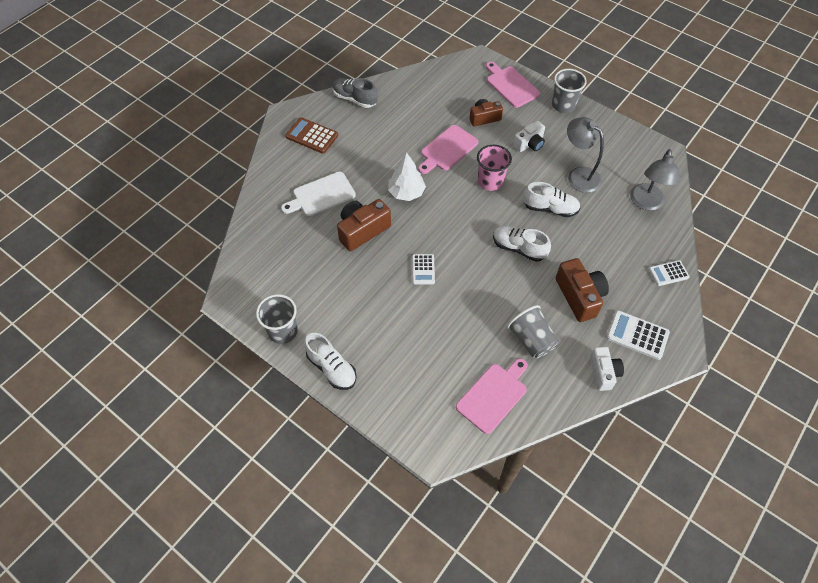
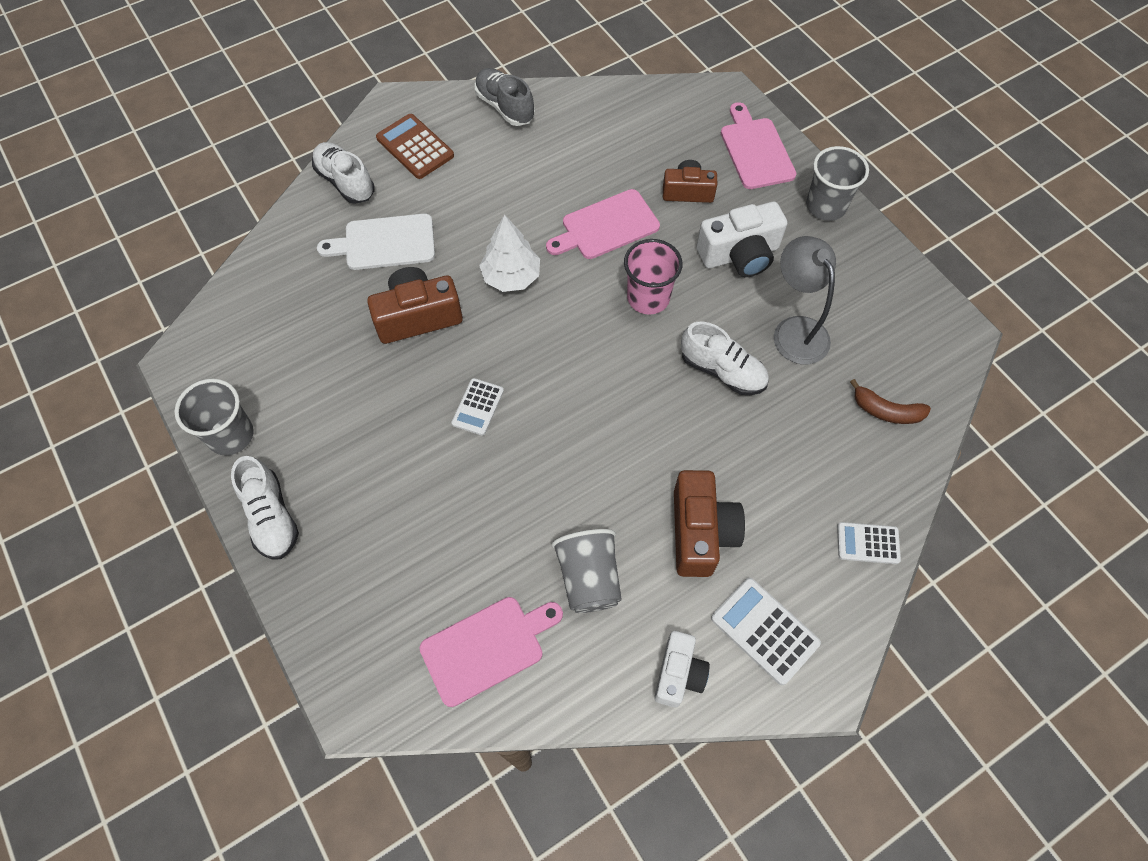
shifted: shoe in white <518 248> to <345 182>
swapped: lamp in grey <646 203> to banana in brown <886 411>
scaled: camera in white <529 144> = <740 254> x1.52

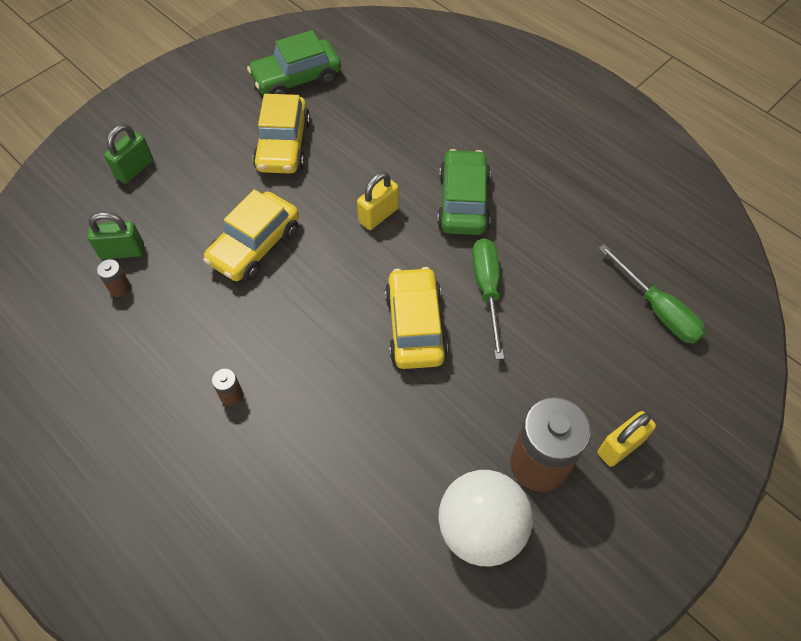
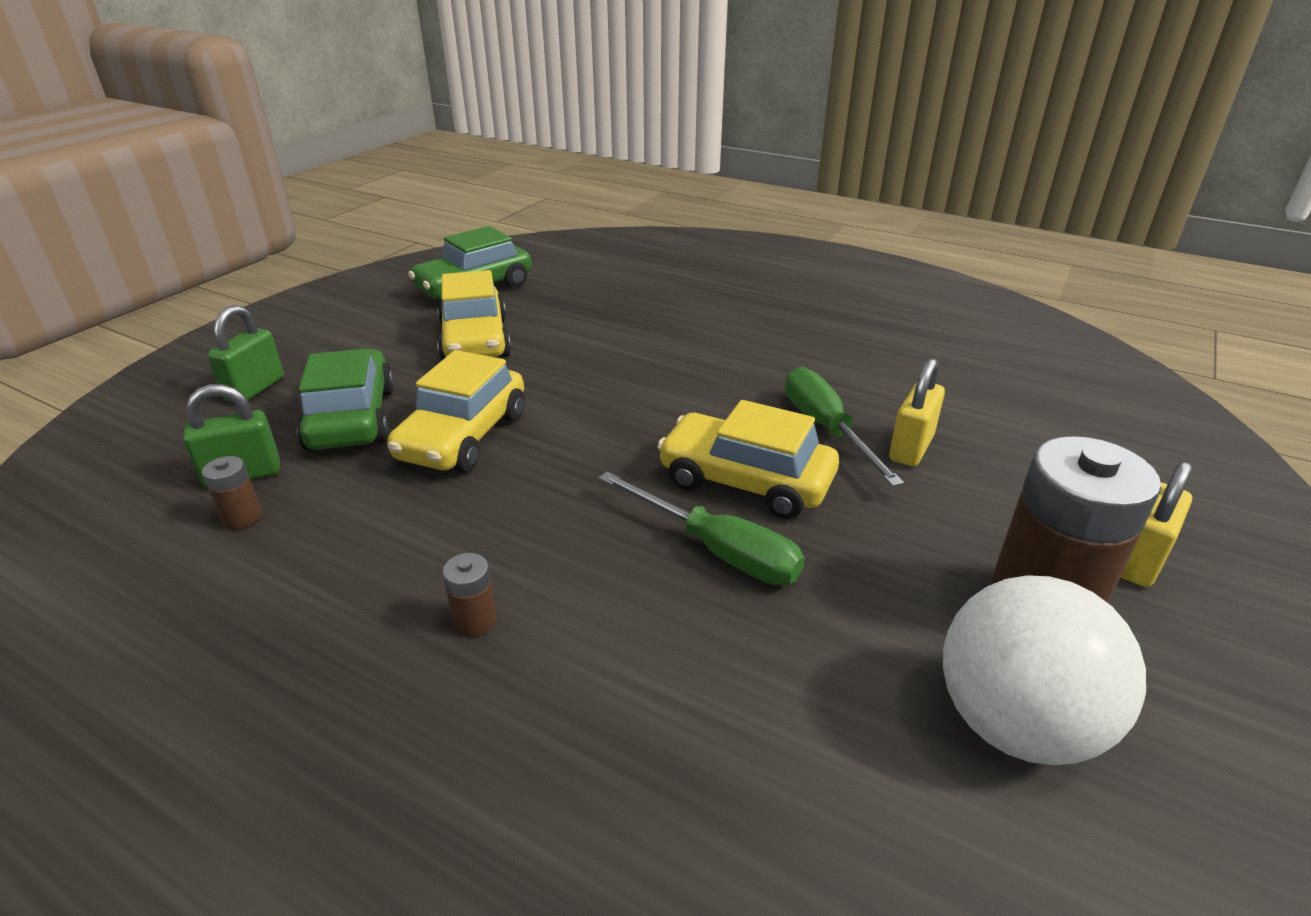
shifted: car in green <463 202> to <352 418>; screwdriver in green <657 309> to <717 550>; padlock in yellow <378 215> to <911 448>
rotated: car in yellow <415 326> = <745 481> 45 degrees counterclockwise

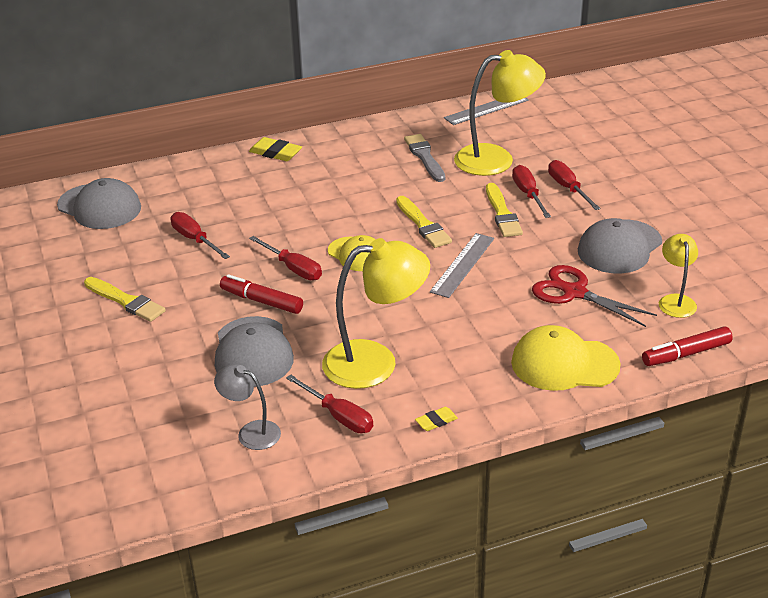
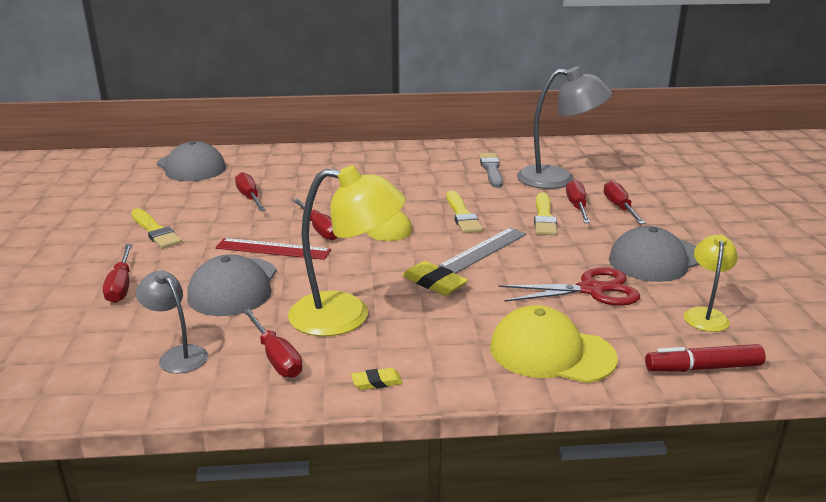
gone: ruler in grey <486 109>
new: screwdriver in red <121 286>
shifted: eraser in yellow <275 153> to <434 283>
swapped: marker in red <262 301> to ruler in red <273 249>
repainted: lamp in yellow <496 159> to lamp in grey <558 179>
rotated: scissors in red <574 292> = <591 290> 120 degrees clockwise

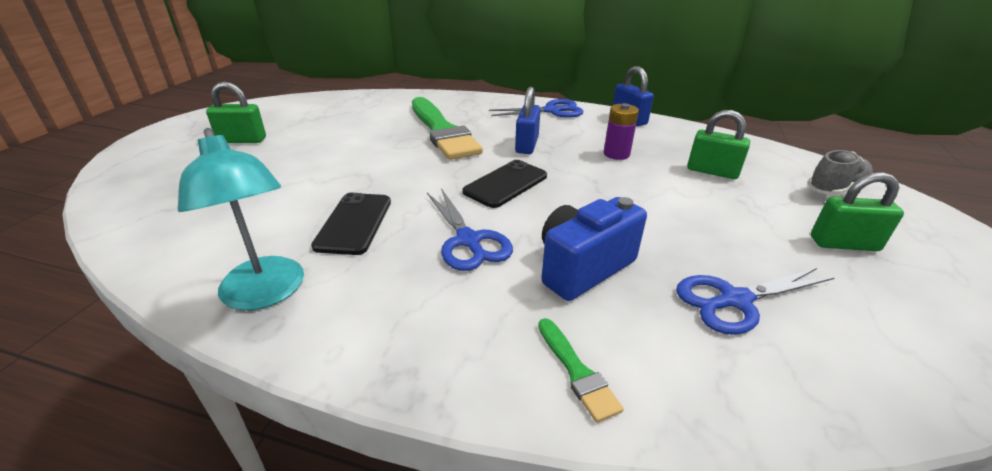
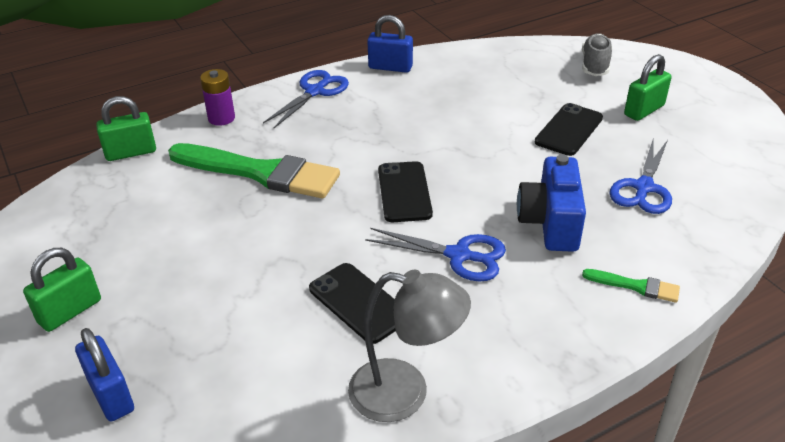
new: phone in black <569 130>
shifted: padlock in blue <527 145> to <111 395>; padlock in green <712 171> to <131 152>; battery in purple <616 154> to <221 118>
repainted: lamp in turquoise <266 294> to lamp in grey <405 393>

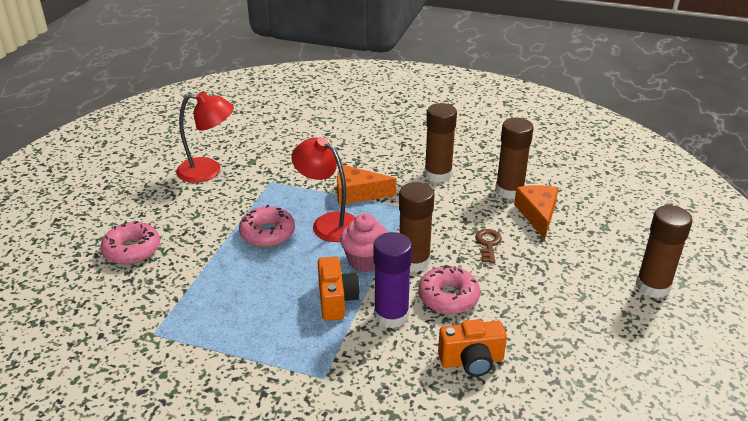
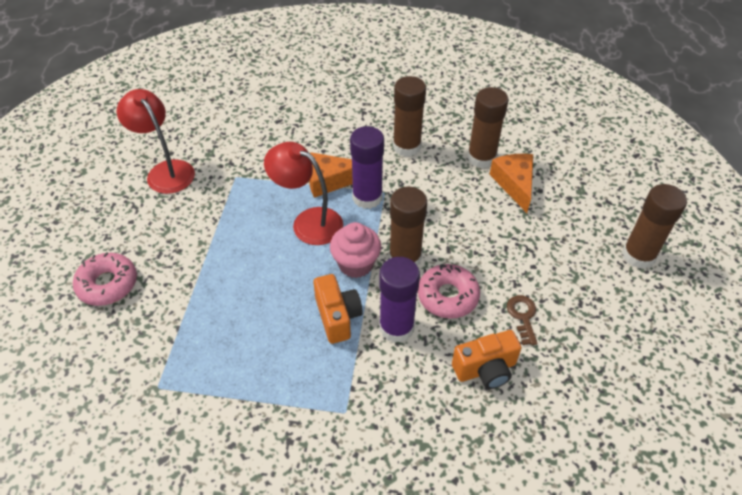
gone: donut in pink <267 233>
new: glue stick in purple <367 197>
shifted: key in brown <488 244> to <523 316>
rotated: lamp in red <208 171> = <166 171> 120 degrees counterclockwise

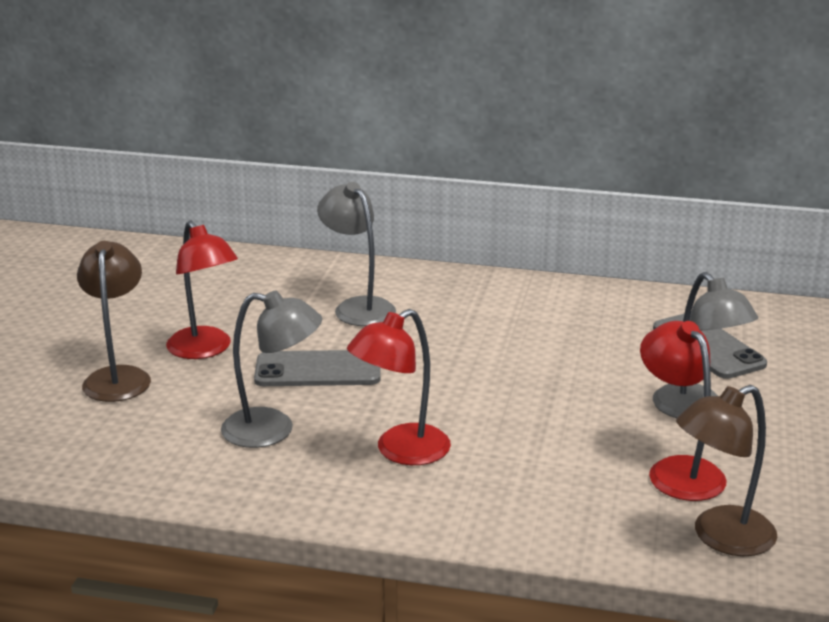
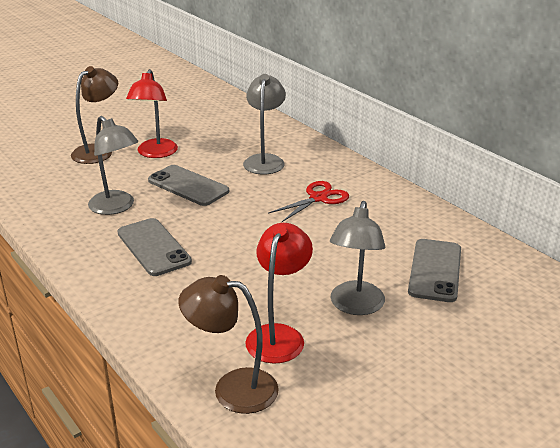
new: scissors in red <318 198>
swapped: lamp in red <401 451> to phone in grey <153 247>

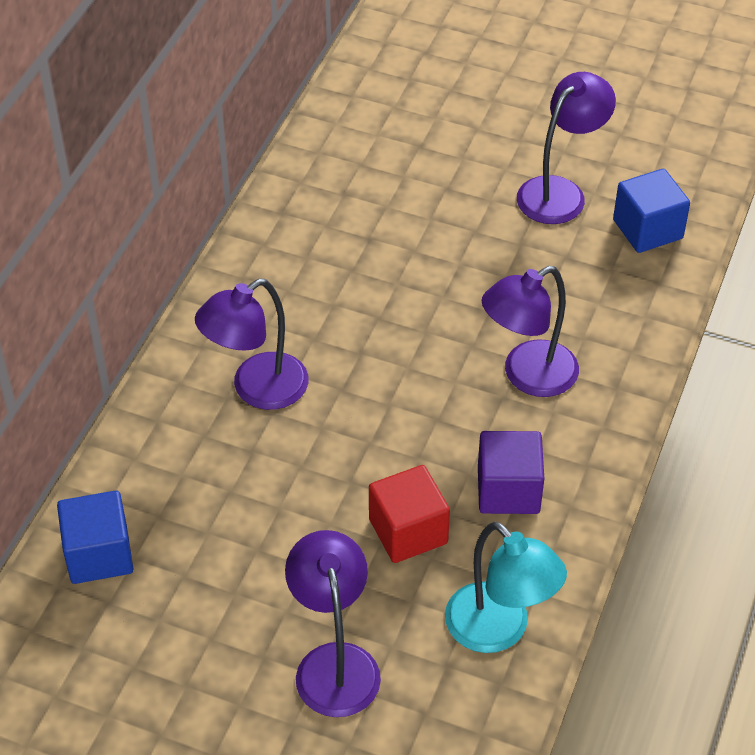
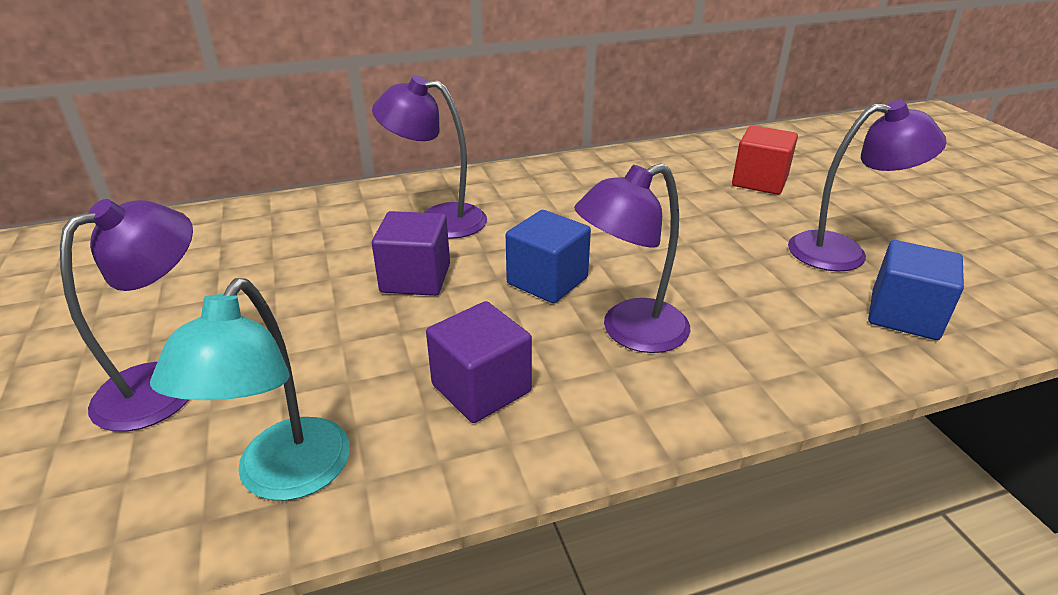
new: cube in purple <415 278>
shifted: cube in blue <99 554> to <547 281>; cube in red <408 531> to <759 181>
rotated: lamp in purple <527 376> = <630 332> 45 degrees counterclockwise

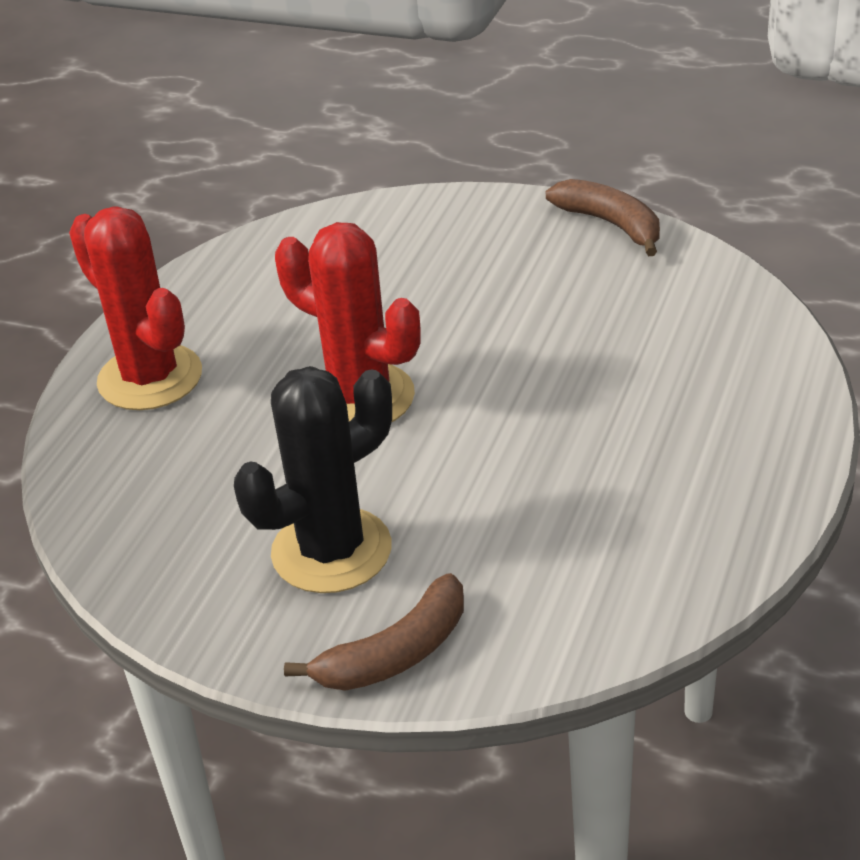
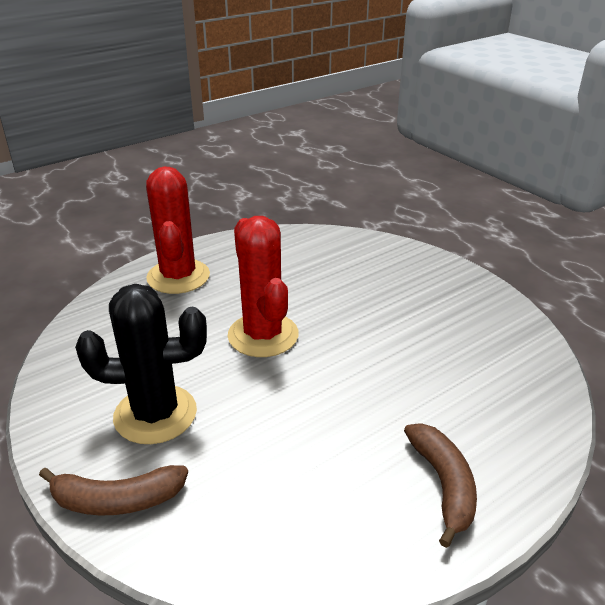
shifted: banana in brown <611 224> to <443 485>

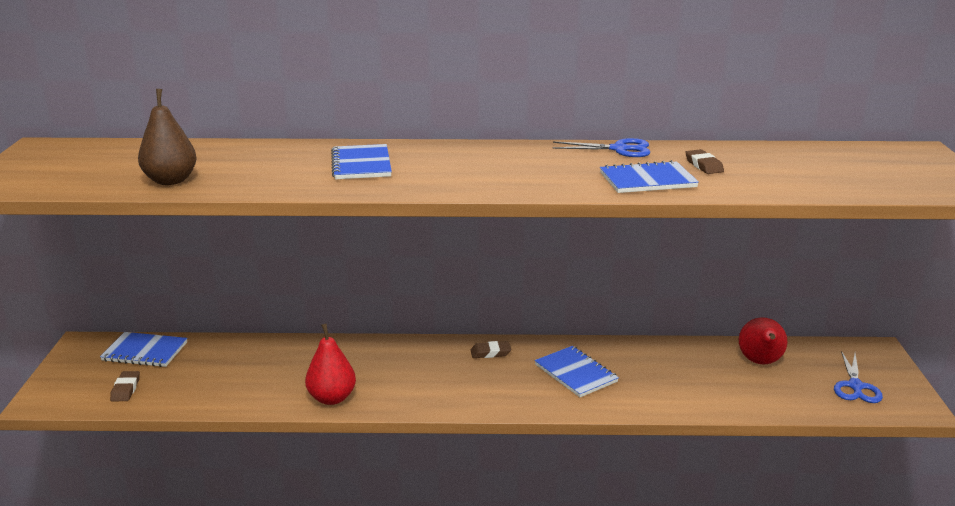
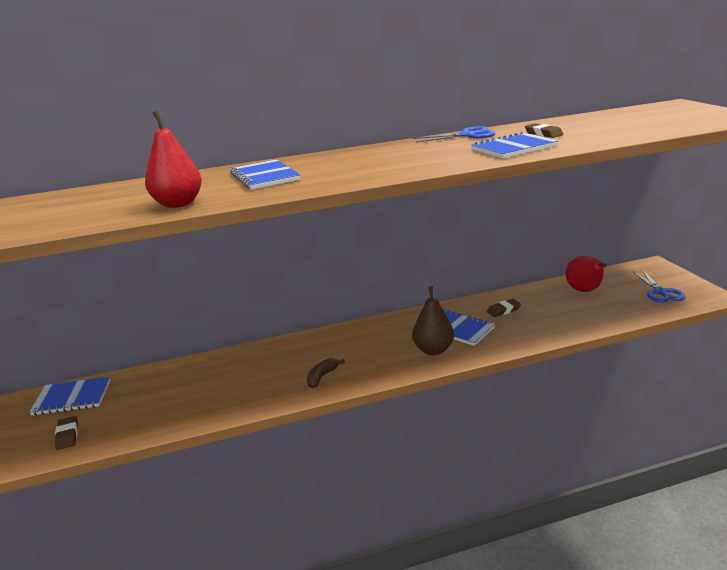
new: banana in brown <322 377>
shifted: pear in red <332 398> to <178 204>; pear in brown <171 181> to <433 350>; eraser in brown <490 353> to <503 310>

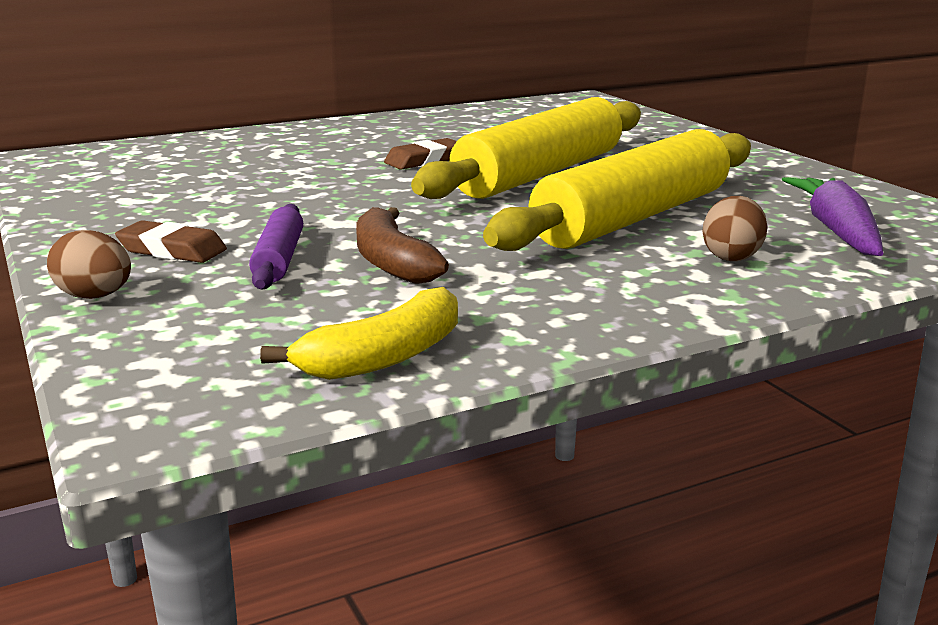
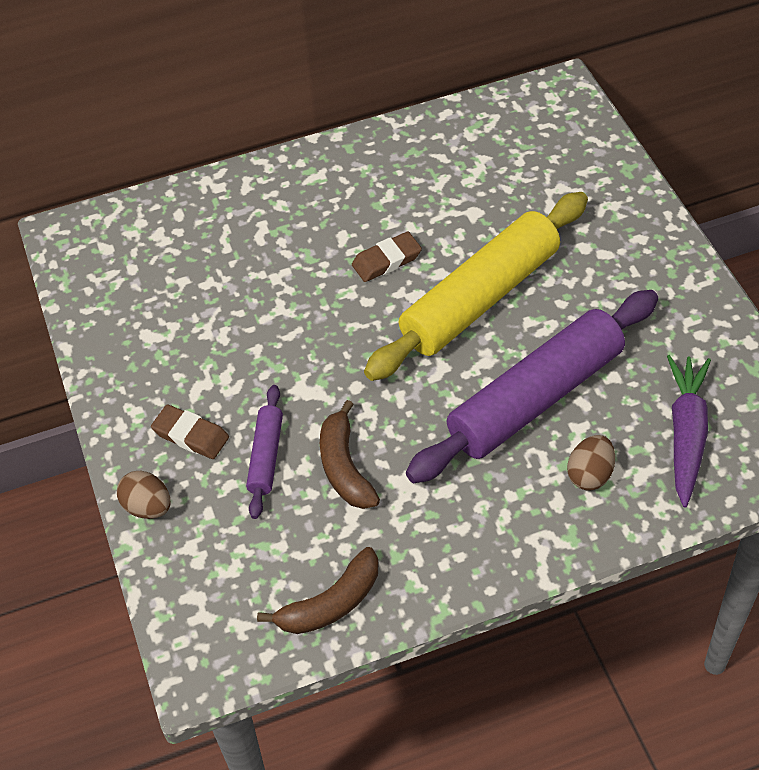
repainted: banana in yellow <384 357> to banana in brown <331 603>; rolling pin in yellow <632 217> to rolling pin in purple <535 398>

